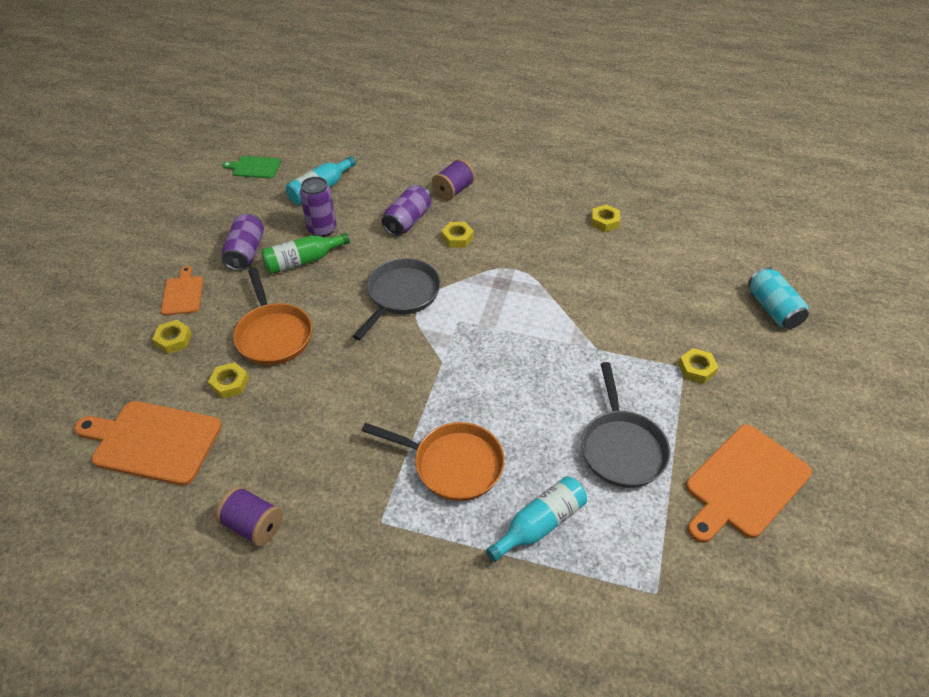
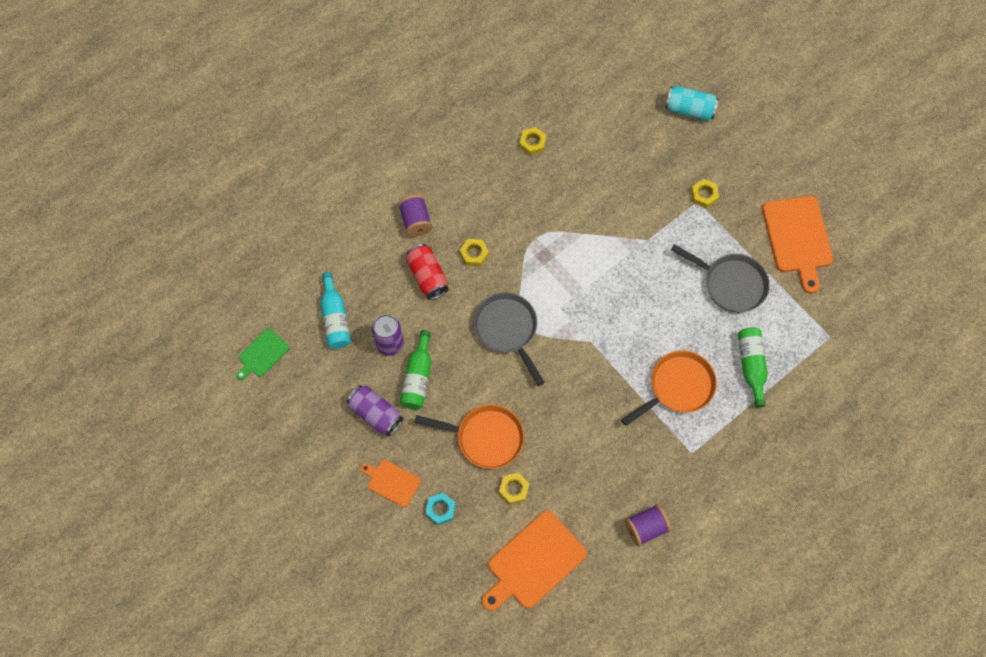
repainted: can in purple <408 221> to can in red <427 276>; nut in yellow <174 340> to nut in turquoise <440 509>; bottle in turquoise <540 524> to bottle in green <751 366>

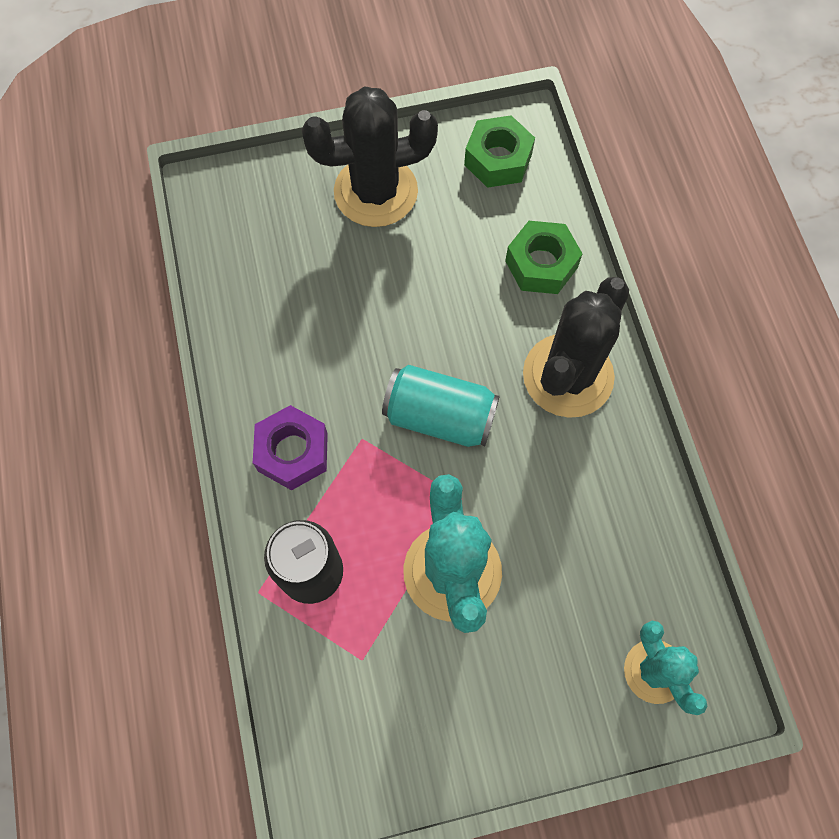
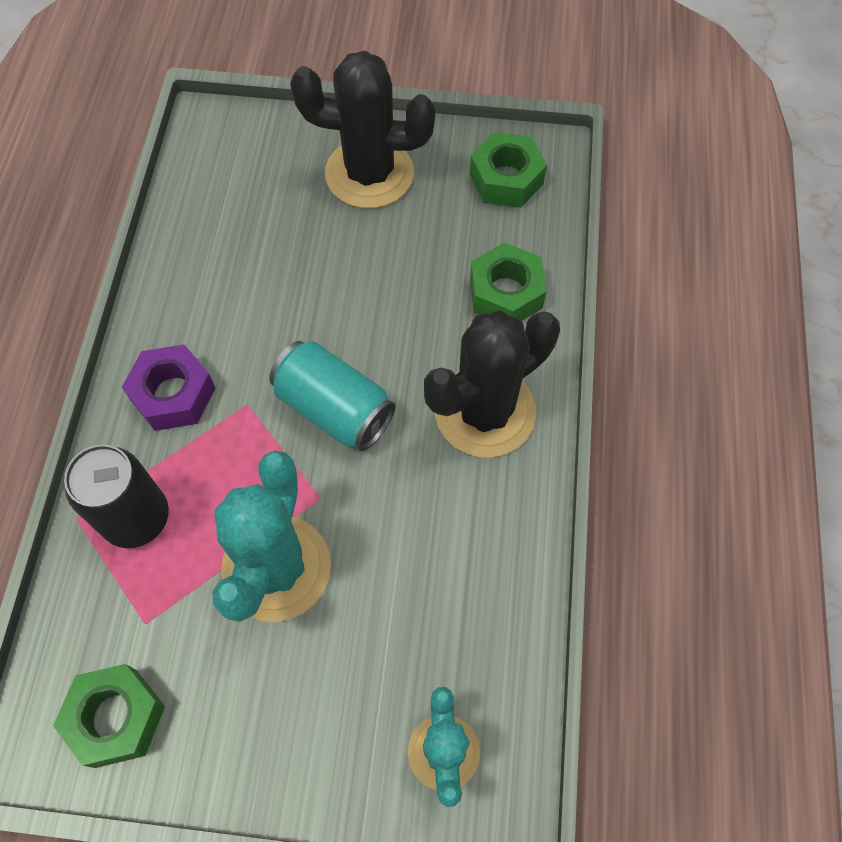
new: nut in green <116 717>

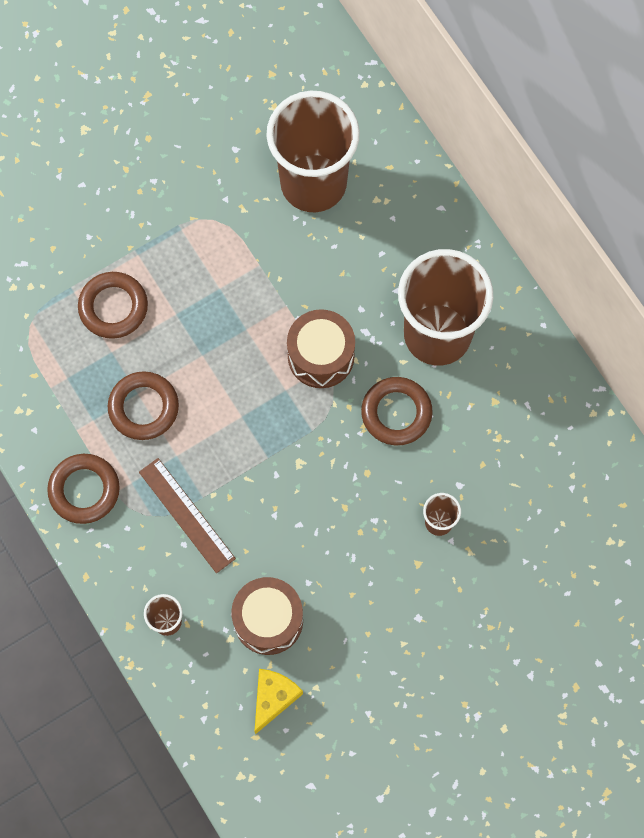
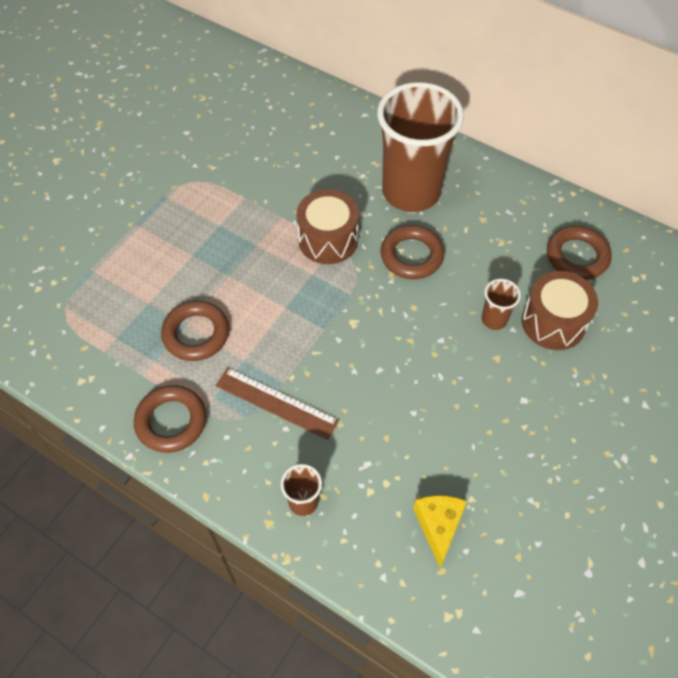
gone: cup in brown <313 183>
shifted: drum in brown <268 620> to <553 322>; ring in brown <113 307> to <577 256>

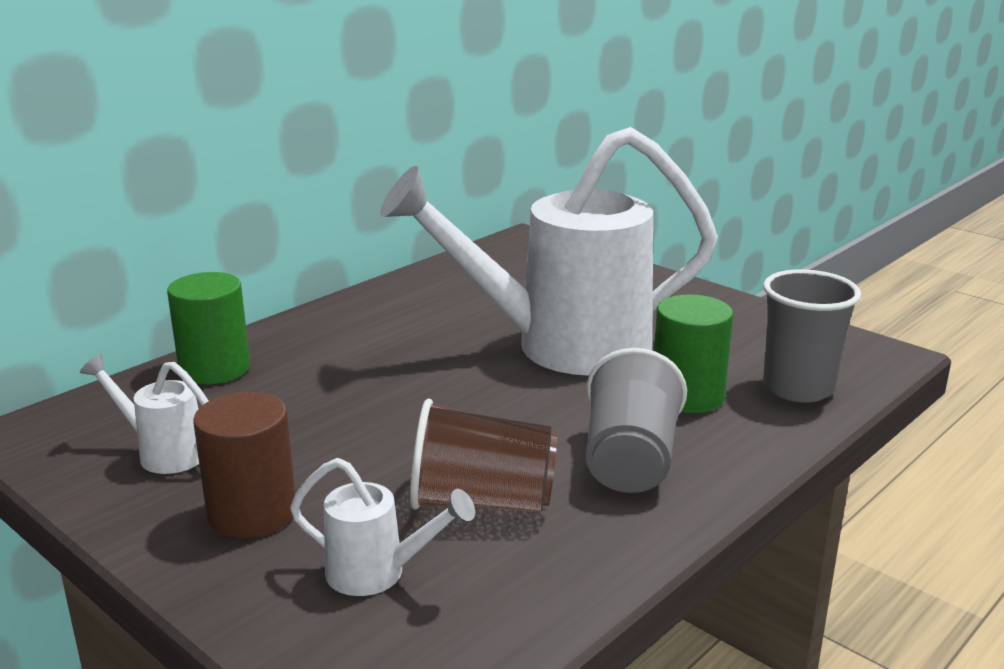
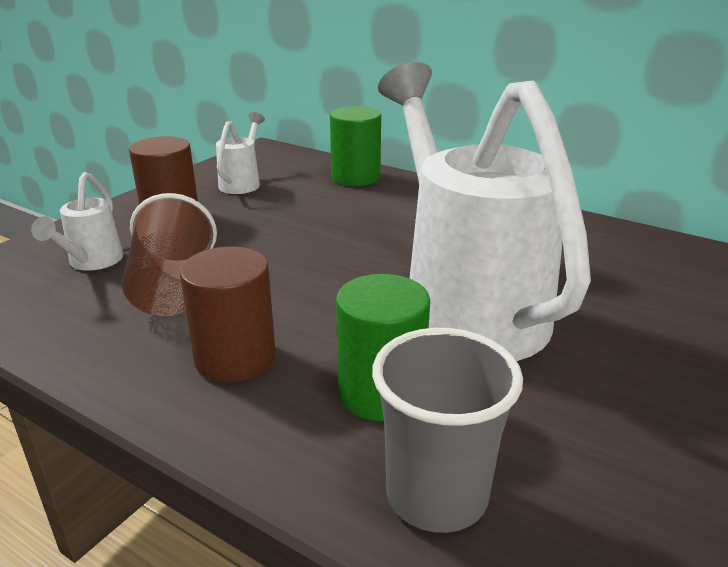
swapped: cup in grey <630 461> to cylinder in brown <235 358>

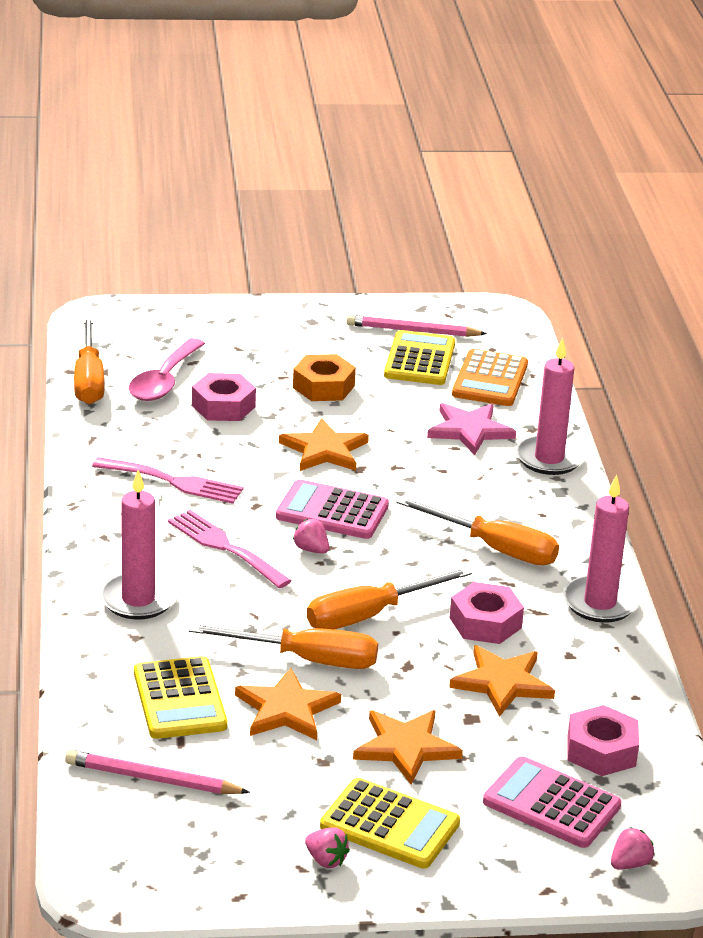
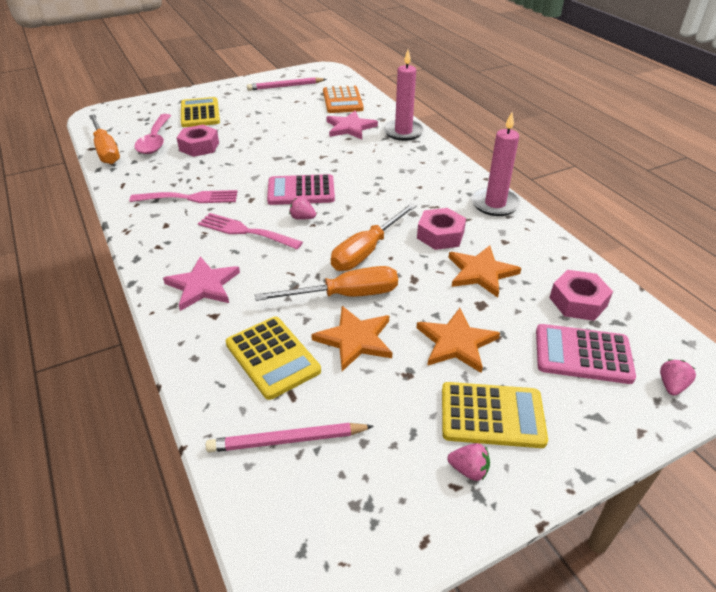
gone: star in orange <324 450>; nut in orange <323 387>; screwdriver in orange <494 548>
shifted: calculator in yellow <420 360> to <200 113>
swapped: candle in pink <138 600> to star in pink <203 286>

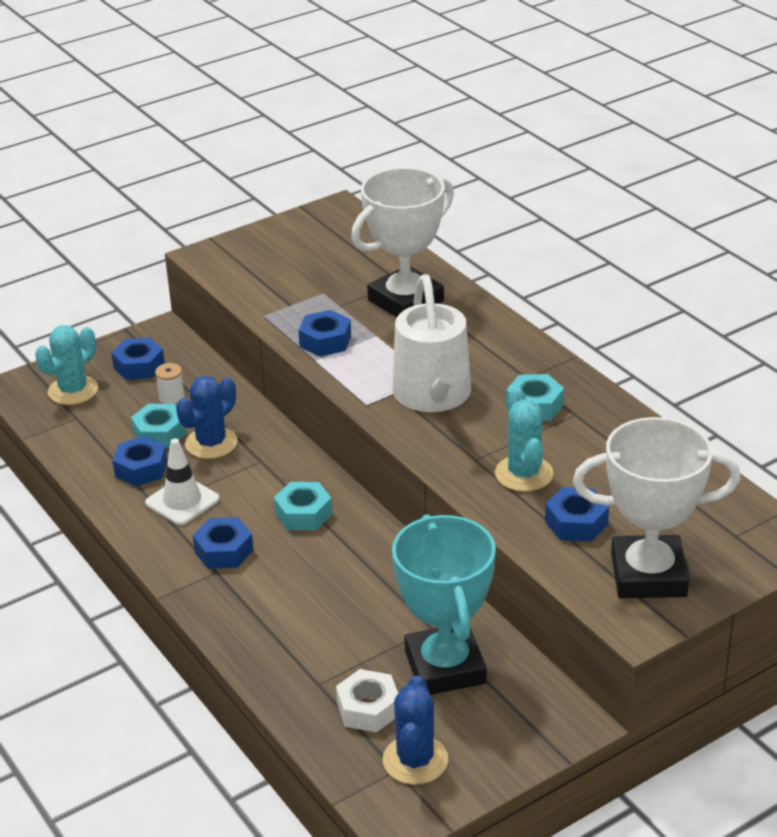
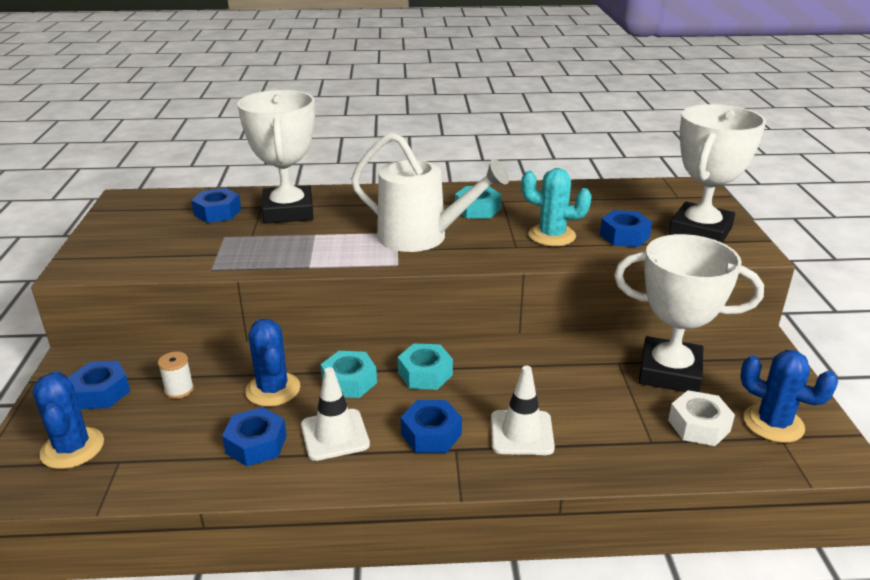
new: traffic cone in white <521 433>
shifted: nut in blue <325 341> to <217 212>; nut in turquoise <159 433> to <349 381>
repainted: cactus in turquoise <73 390> to cactus in blue <72 448>; trophy in turquoise <445 667> to trophy in white <669 372>

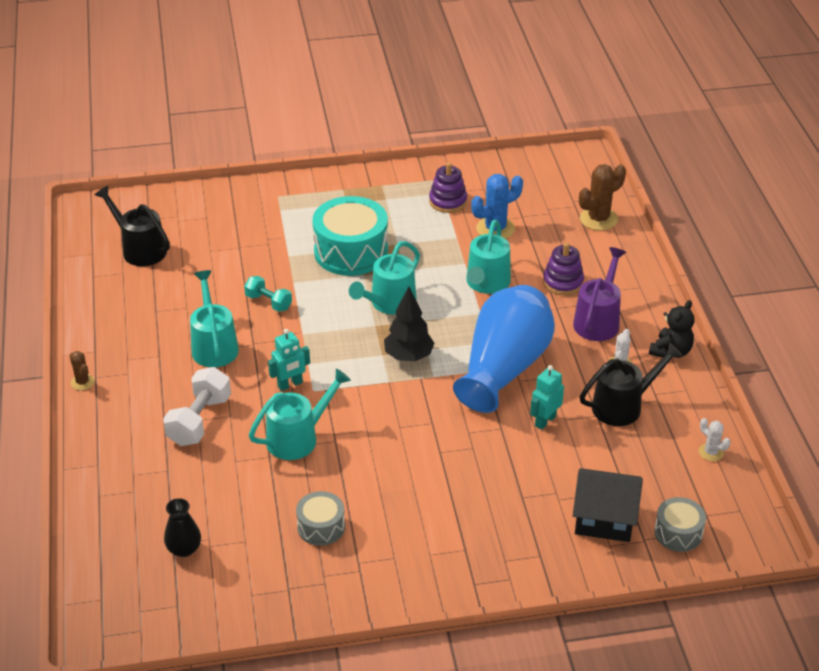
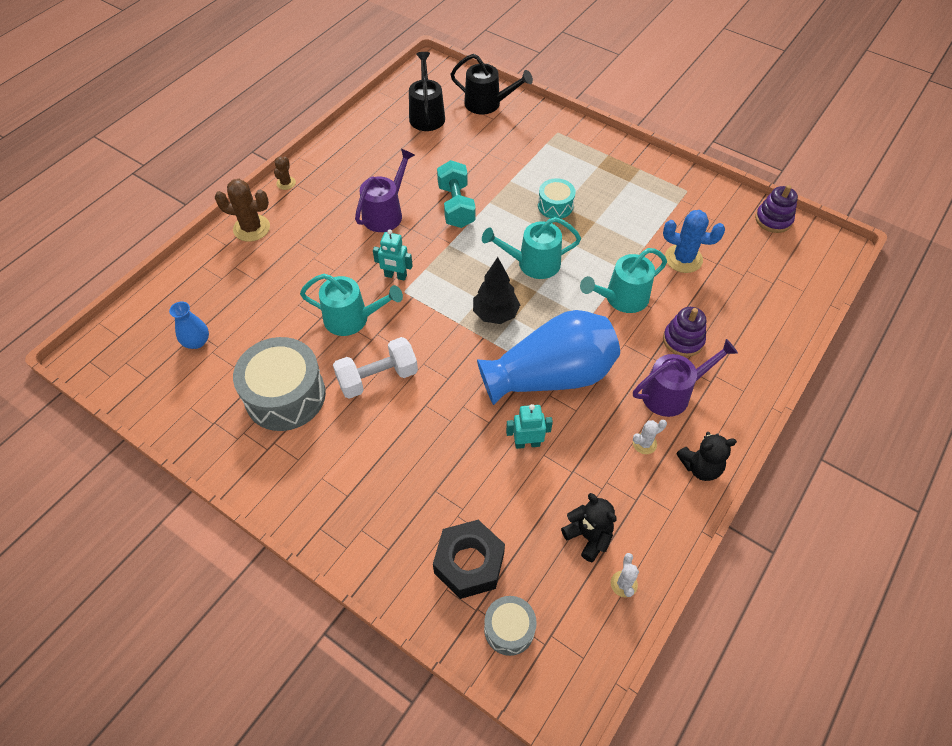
new: teddy bear in black <588 536>
shifted: cactus in brown <598 219> to <251 228>; dumbbell in white <199 420> to <377 378>; watering can in black <622 406> to <487 104>; stacking toy in purple <448 201> to <773 219>
swapped: house in black <604 519> to nut in black <469 563>
repainted: vase in black <184 549> to vase in blue <196 341>; watering can in turquoise <214 346> to watering can in purple <385 213>
scaled: drum in grey <321 527> = <285 395> x1.89; dumbbell in turquoise <268 302> = <456 206> x1.61; drum in turquoise <351 252> = <555 206> x0.53

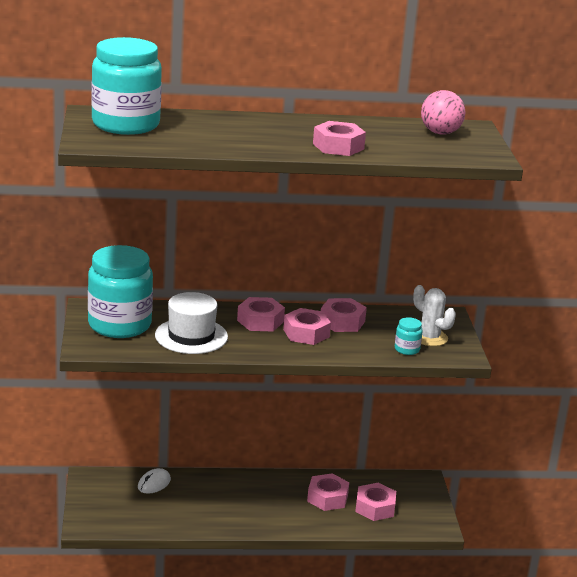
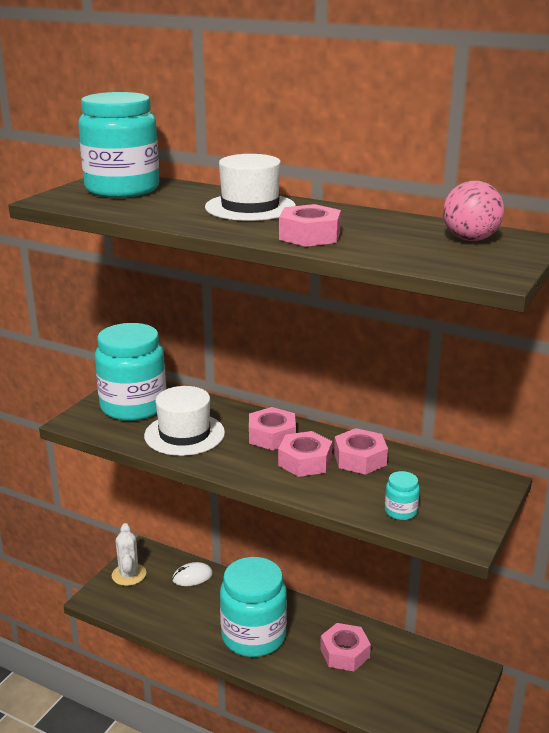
gone: nut in pink <375 507>
new: hat in white <250 207>; jar in turquoise <253 636>
shifted: cactus in white <429 338> to <129 574>

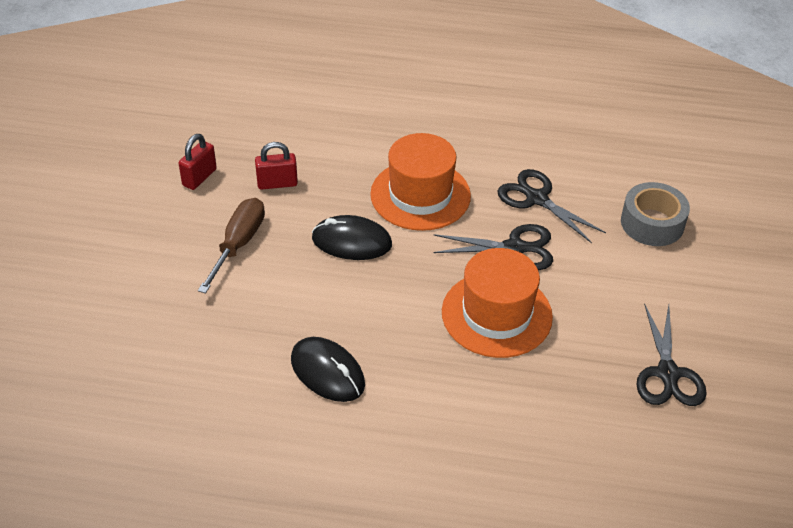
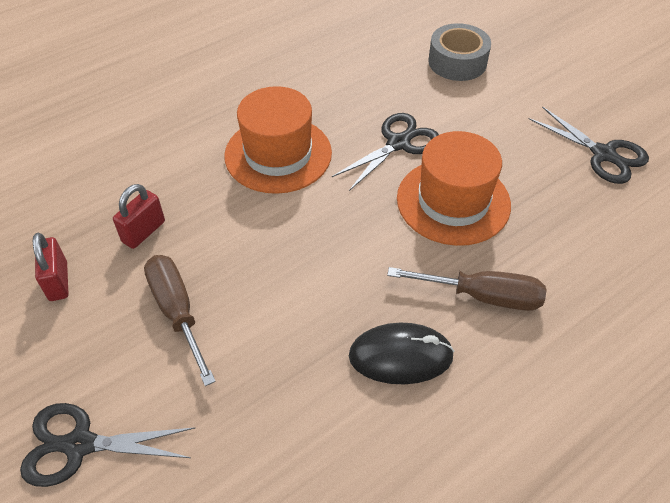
gone: mouse in black <351 242>
new: screwdriver in brown <482 296>
shifted: scissors in black <536 198> to <79 445>

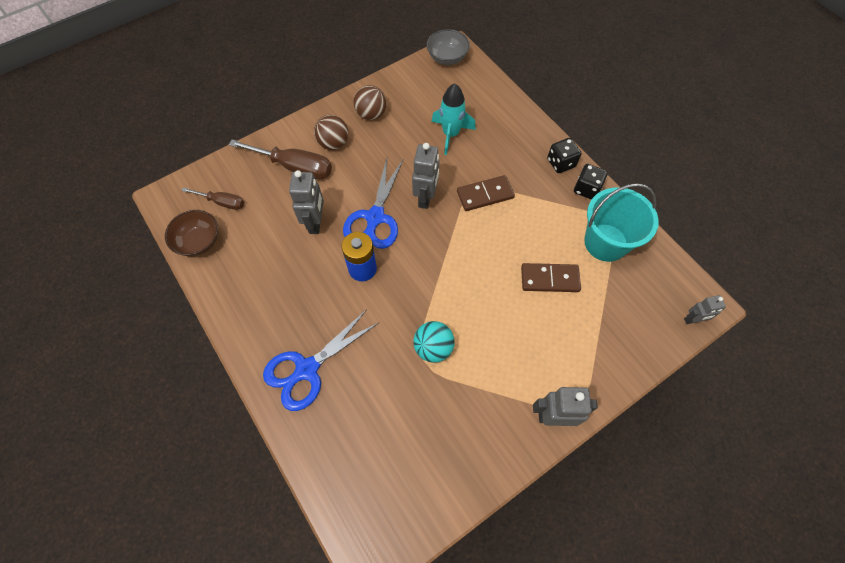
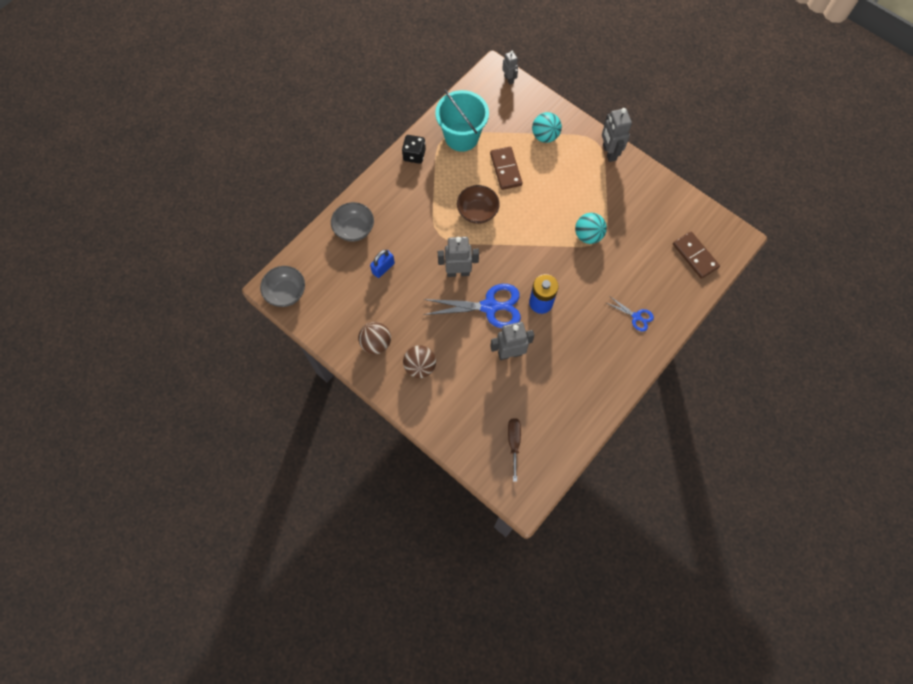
gone: screwdriver in brown <294 167>; dice in black <561 163>
new: bowl in grey <354 229>; ball in turquoise <545 136>
shifted: bowl in brown <199 242> to <477 212>; domino in brown <485 195> to <695 256>
swapped: rocket in turquoise <450 134> to padlock in blue <383 268>
scaled: scissors in blue <306 369> = <636 317> x0.50

